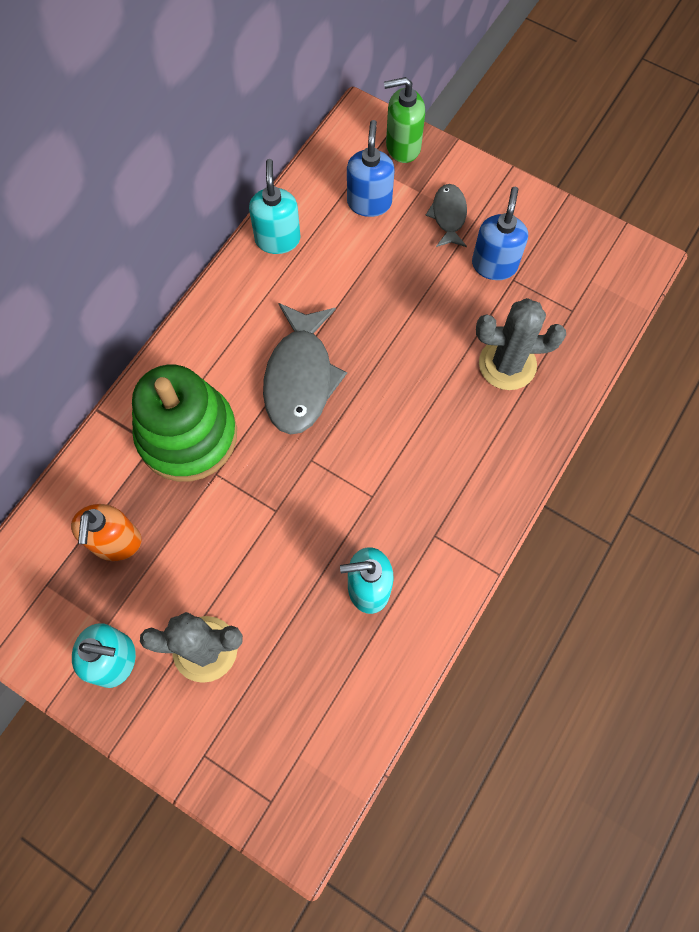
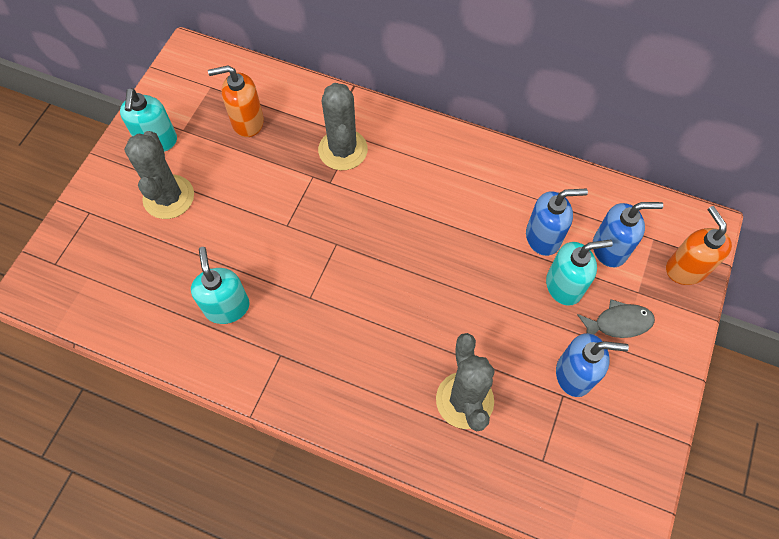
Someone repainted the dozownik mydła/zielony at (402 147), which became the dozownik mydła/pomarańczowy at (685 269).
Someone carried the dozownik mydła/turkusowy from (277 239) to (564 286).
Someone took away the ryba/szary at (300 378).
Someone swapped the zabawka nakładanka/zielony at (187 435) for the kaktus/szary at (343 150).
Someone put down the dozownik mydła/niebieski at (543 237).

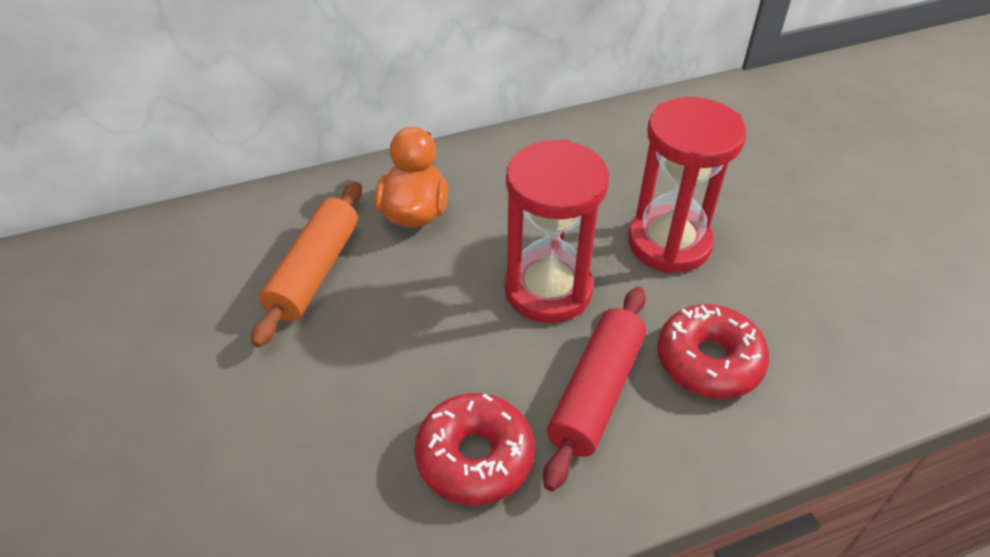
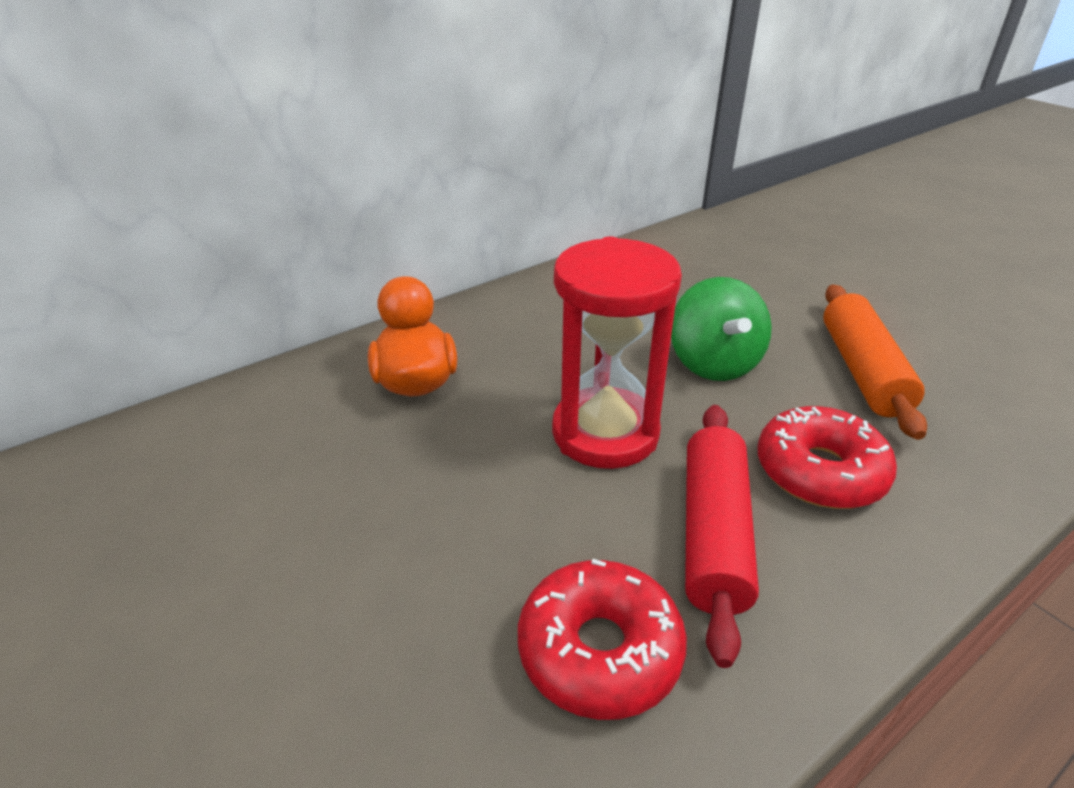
Someone swapped the klepsydra/czerwony at (669 243) for the bączek/zielony at (713 363).
Someone carried the wałek do ciasta/pomarańczowy from (315 272) to (863 371).

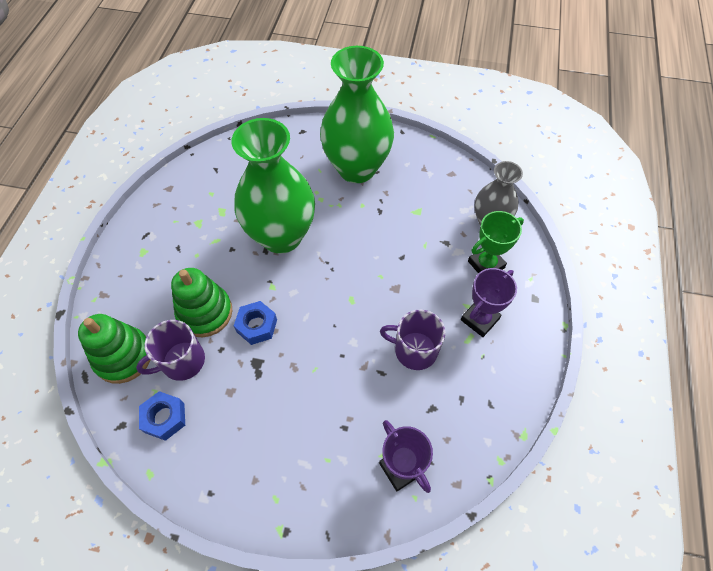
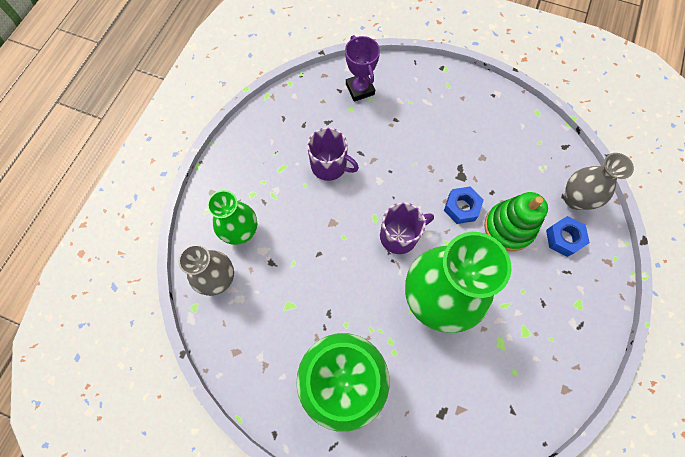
Someone swapped the puchar/zielony at (486 264) for the wazon/zielony at (241 232).
Someone took away the puchar/fioletowy at (480 319).
Someone swapped the zabawka nakładanka/zielony at (123 356) for the wazon/szary at (575 199).
Someone carried the kubek/fioletowy from (182 361) to (399 236).
Someone carried the nakrętka/niebieski from (164 418) to (563 238).

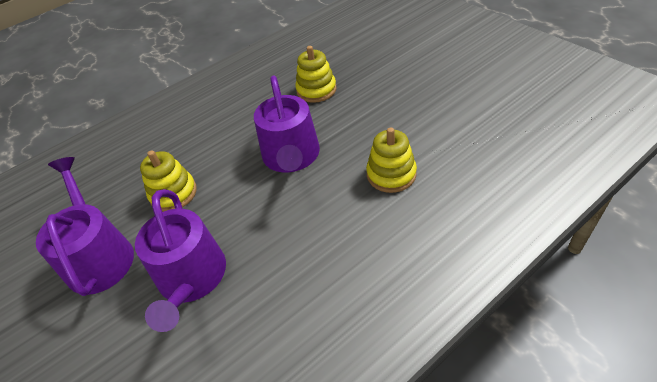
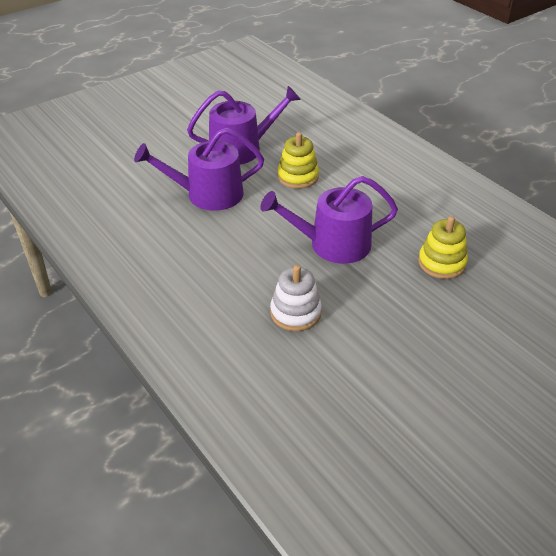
Someone repainted the zabawka nakładanka/żółty at (391 174), which became the zabawka nakładanka/biały at (295 313).

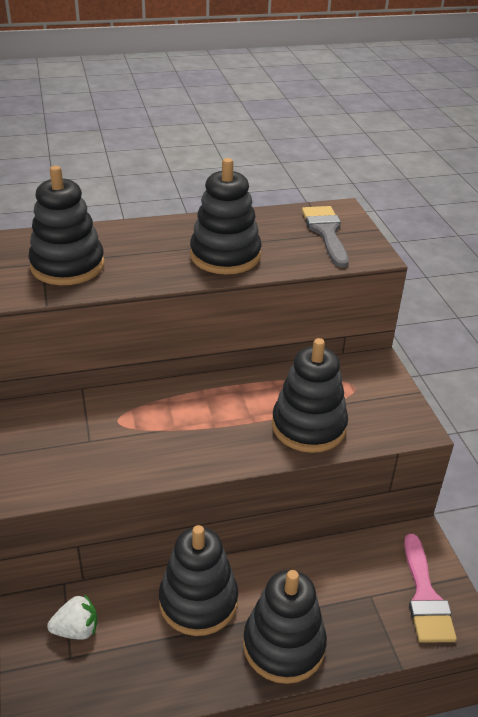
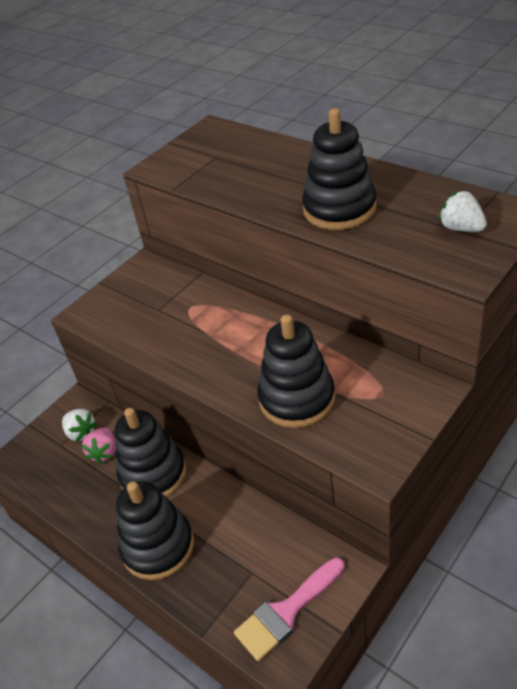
Someone took away the zabawka nakładanka/czarny at (67 266).
Someone swapped the pędzel/szary at (326 232) for the truskawka/biały at (461 228).
Someone put down the truskawka/różowy at (104 452).

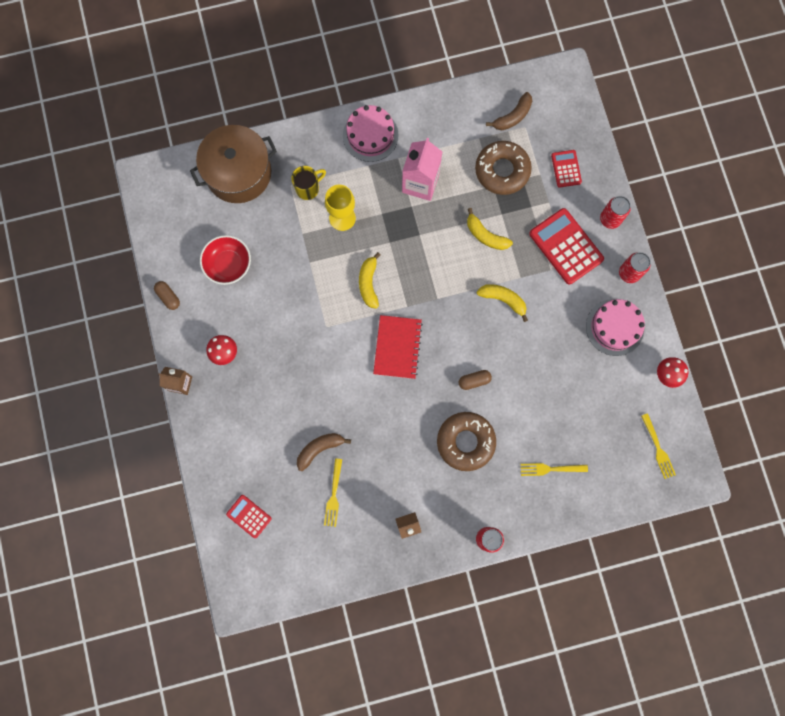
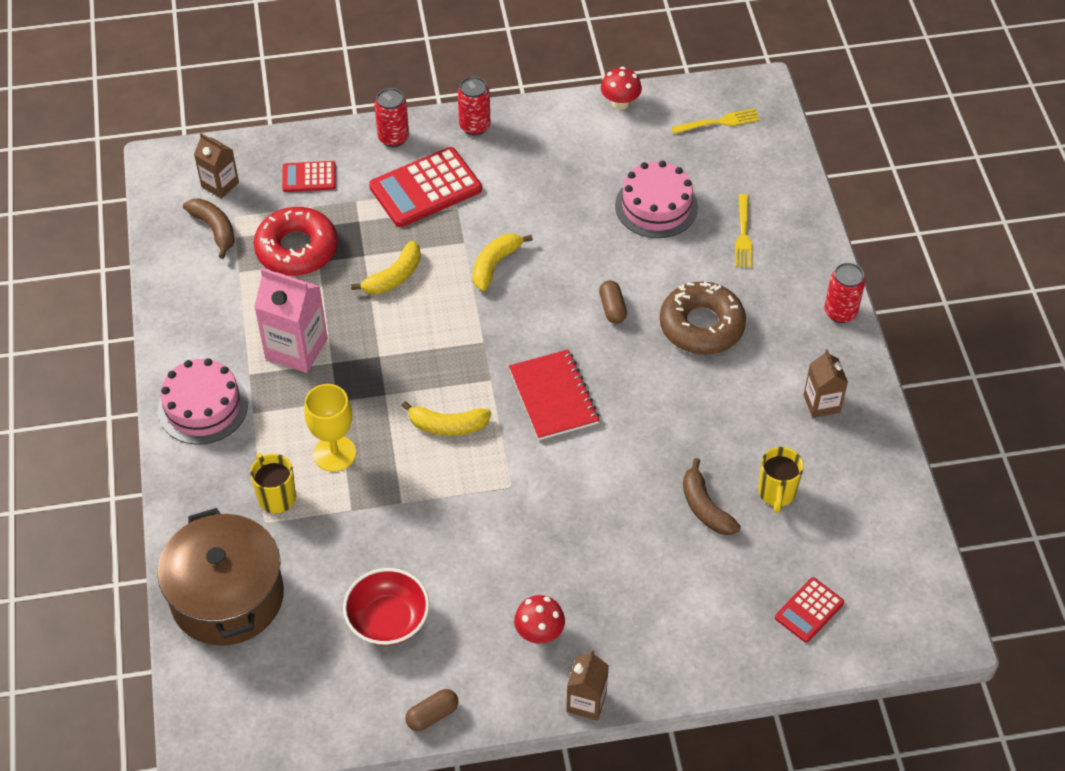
Someone repainted the donut/brązowy at (502 170), which became the donut/czerwony at (296 249).
Someone carried the tort/różowy from (614 327) to (656 206).
Someone rotated the zeszyt/czerwony at (397 347) by 60 degrees clockwise.
Someone swapped the widelec/żółty at (333 495) for the kubek/żółty at (776 493).
Someone put down the karton mleka/brązowy at (220 185).

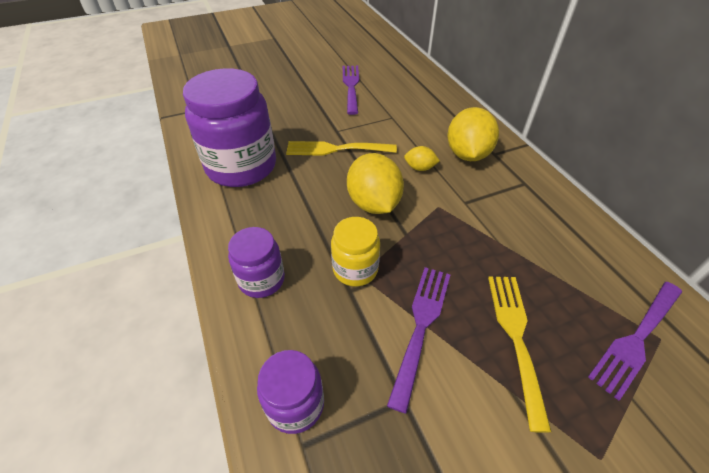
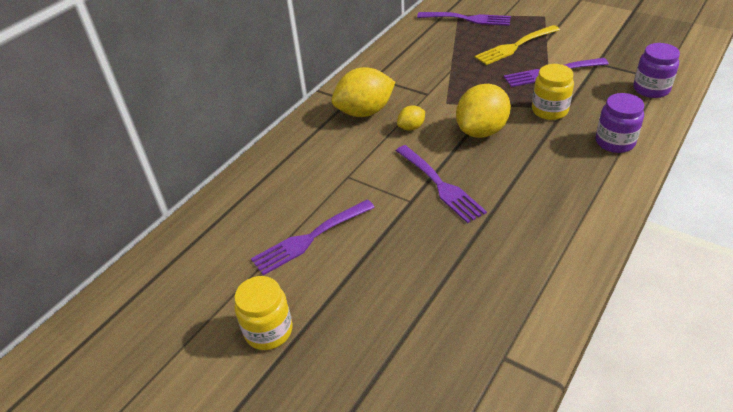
Someone took away the słoik/fioletowy at (241 166).
Someone repainted the widelec/żółty at (336 149), which became the widelec/fioletowy at (440 185).
Someone rotated the cytryna/żółty at (420 168) by 75 degrees clockwise.
Someone put down the słoik/żółty at (268 331).

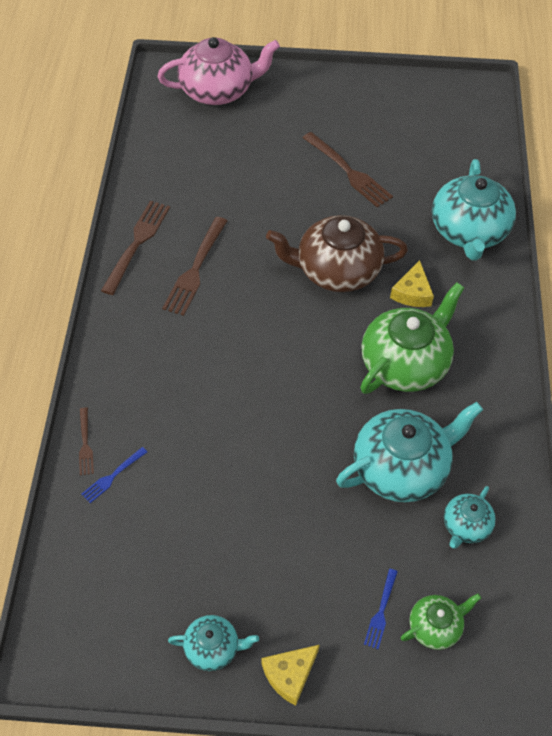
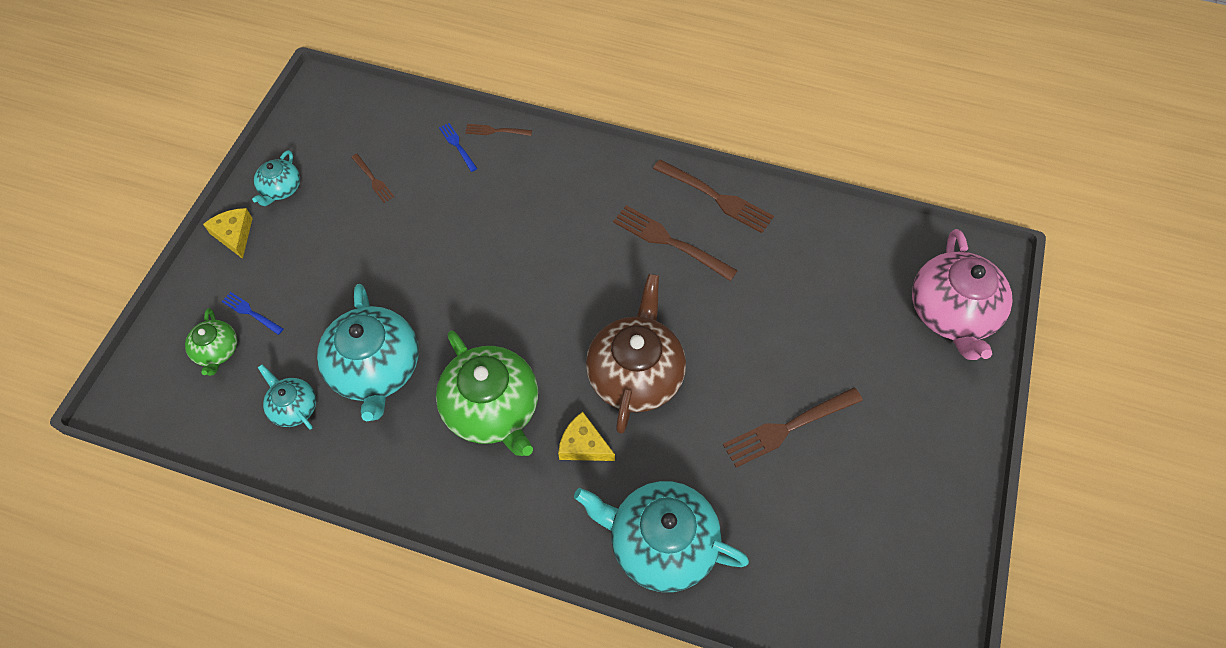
Someone put down the widelec/brązowy at (373 179).

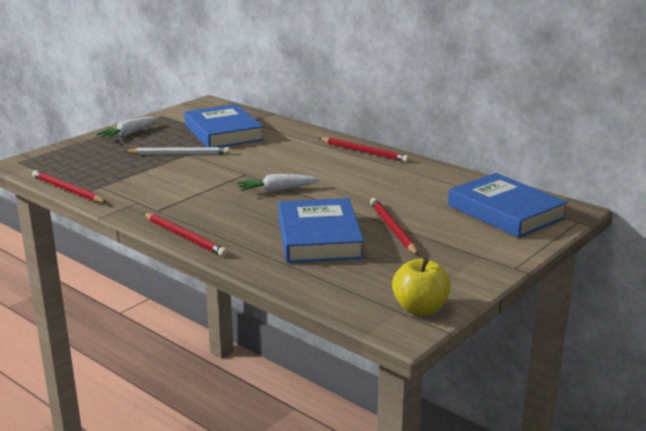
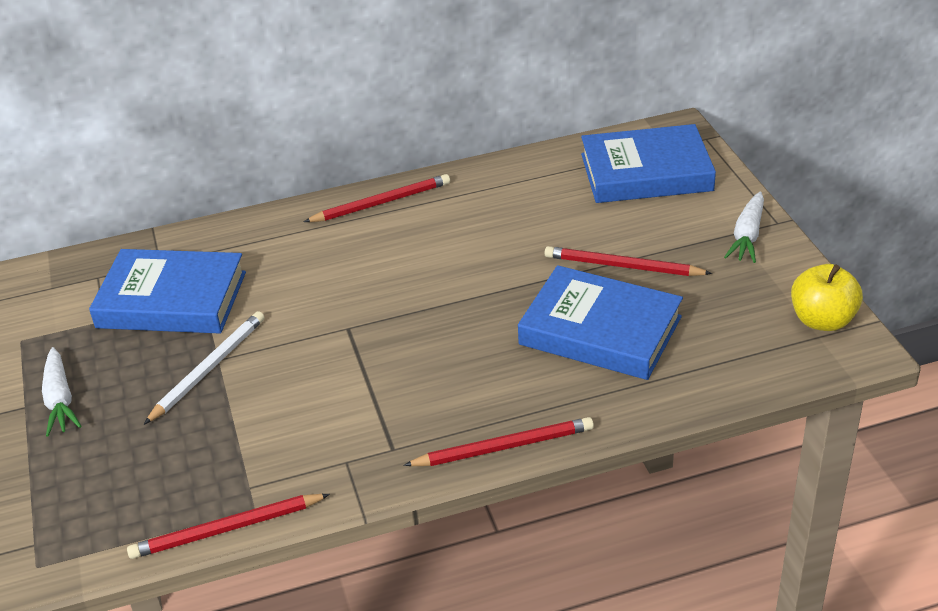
Someone carried the marchewka/biały from (277 190) to (747 236).

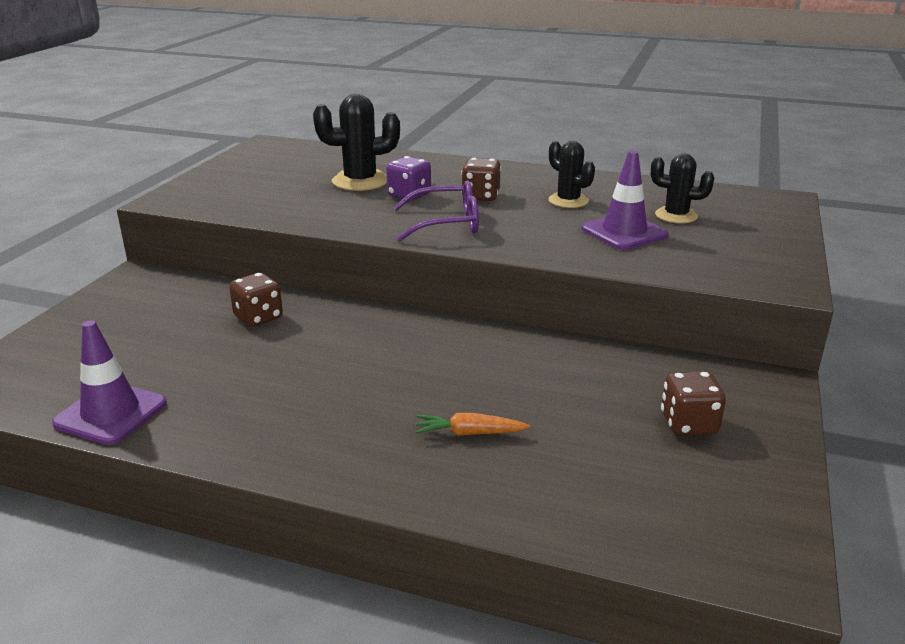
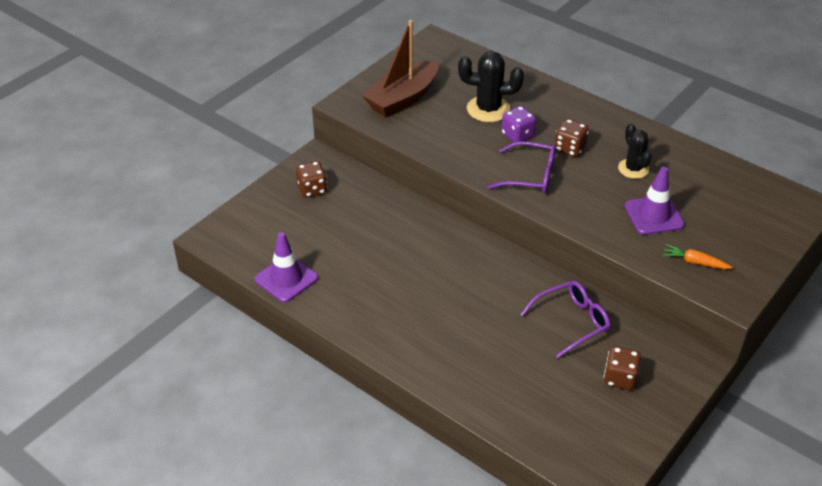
Someone took away the kaktus/czarny at (676 216).
Someone carried the kostka do gry/brązowy from (258 317) to (312 189).
Someone carried the marchewka/pomarańczowy from (469 433) to (695 262).
Someone put down the łódka/brązowy at (402 99).
Someone put down the okulary/fioletowy at (572 322).

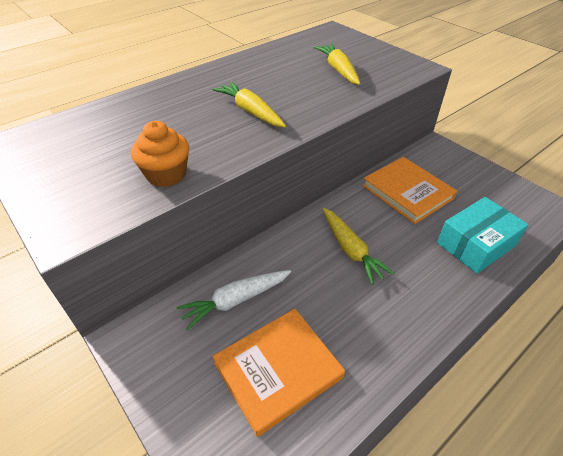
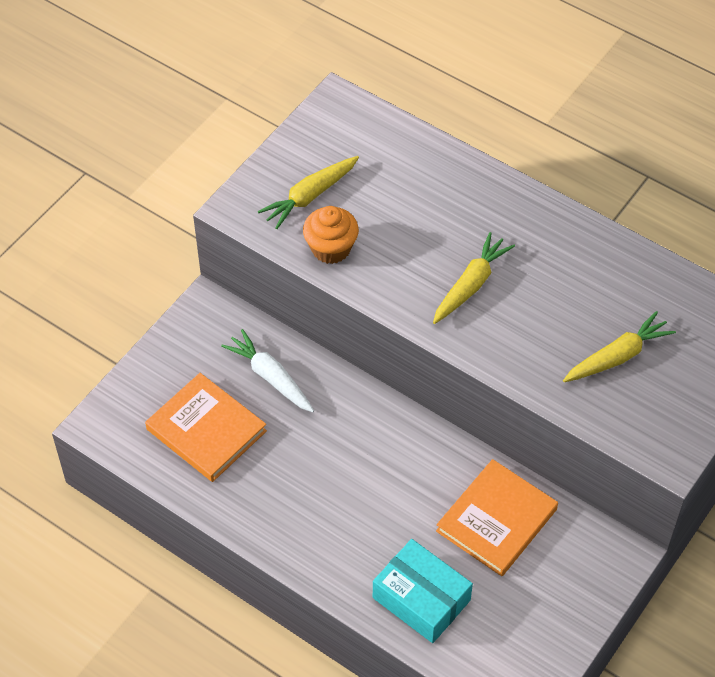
Someone carried the marchewka/żółty from (351 250) to (310 196).

